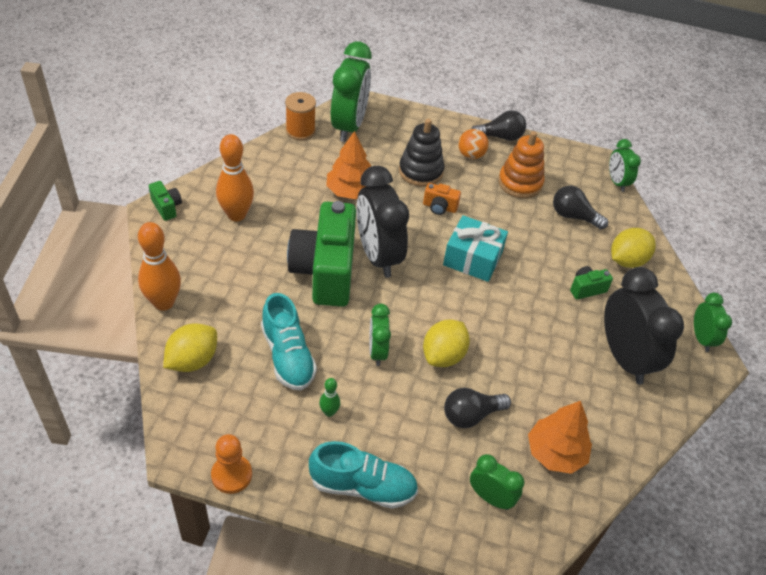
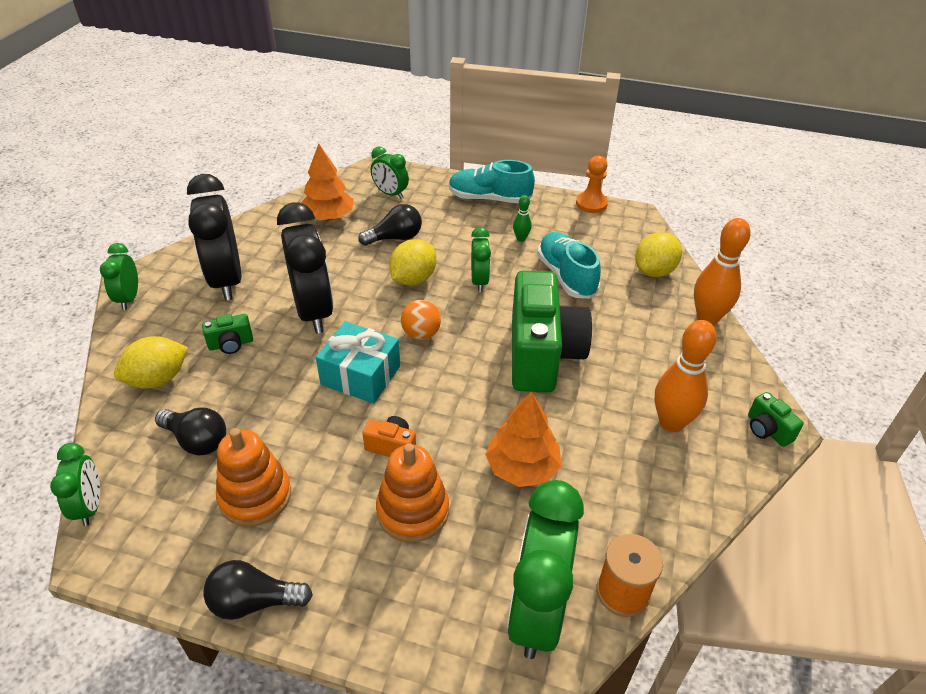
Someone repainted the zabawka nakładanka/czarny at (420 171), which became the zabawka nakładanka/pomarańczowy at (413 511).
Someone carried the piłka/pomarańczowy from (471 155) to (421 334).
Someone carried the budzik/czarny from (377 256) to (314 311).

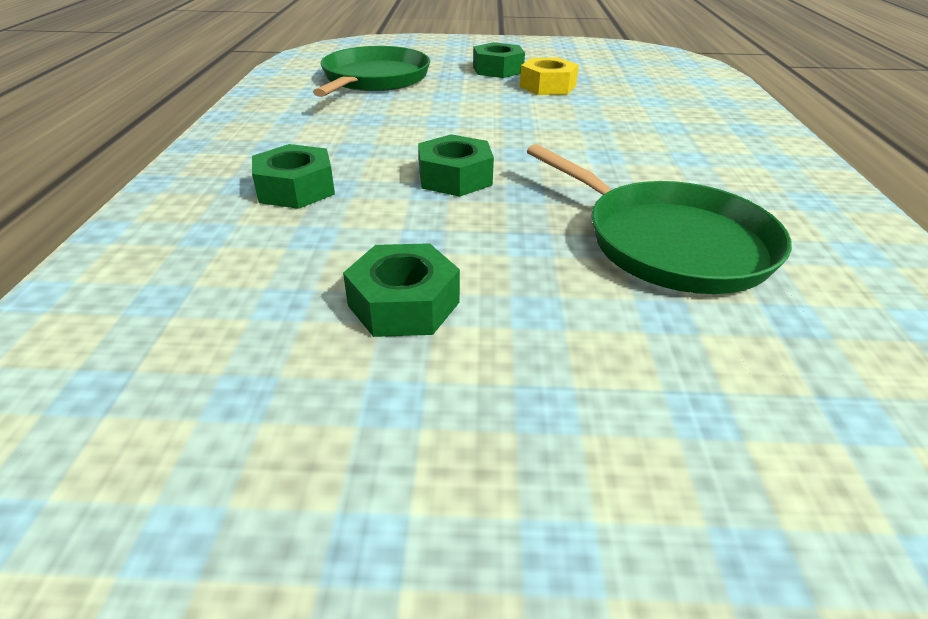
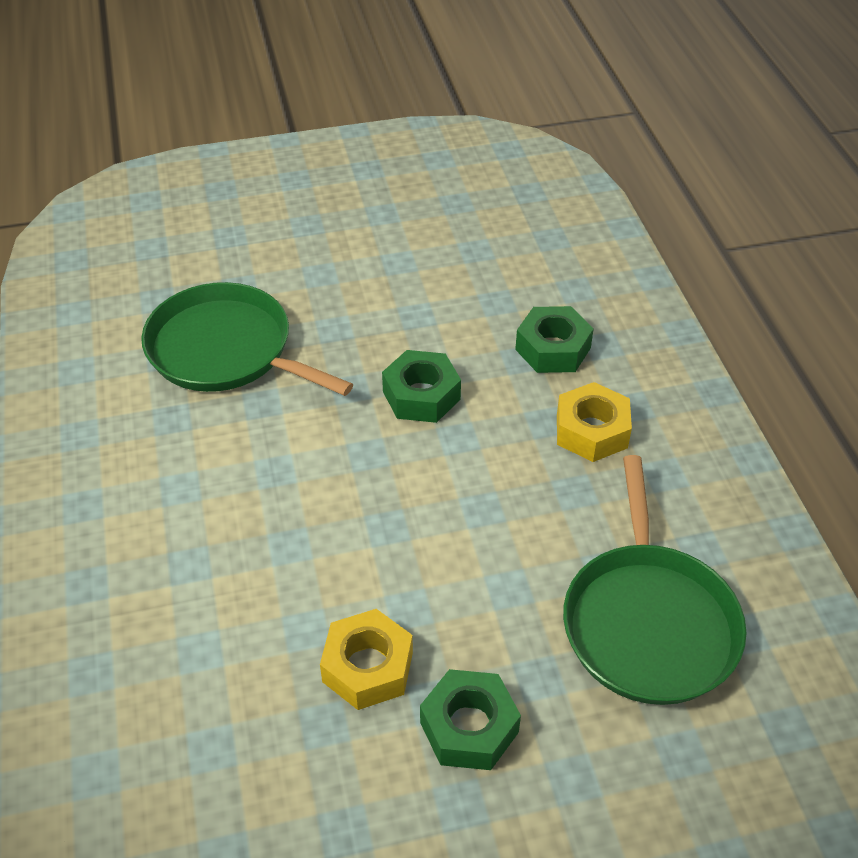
Someone took away the nakrętka/zielony at (404 304).
Someone put down the nakrętka/żółty at (591 431).

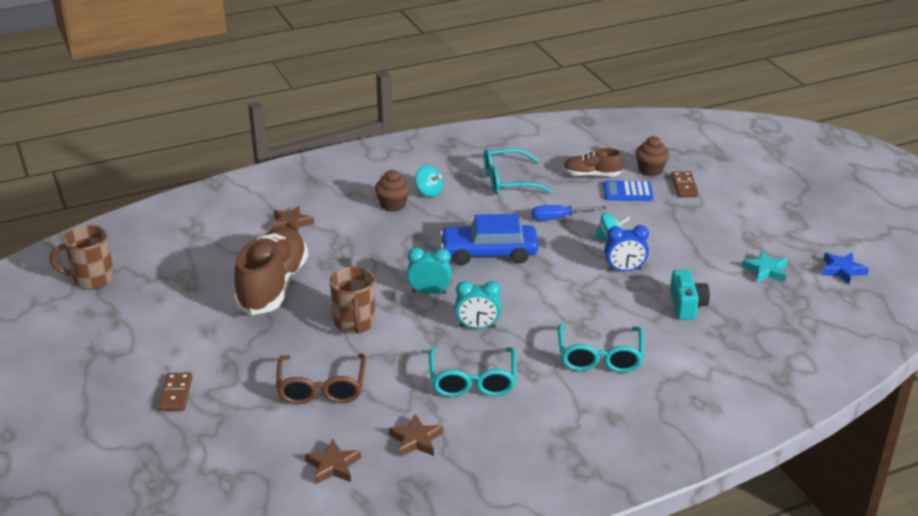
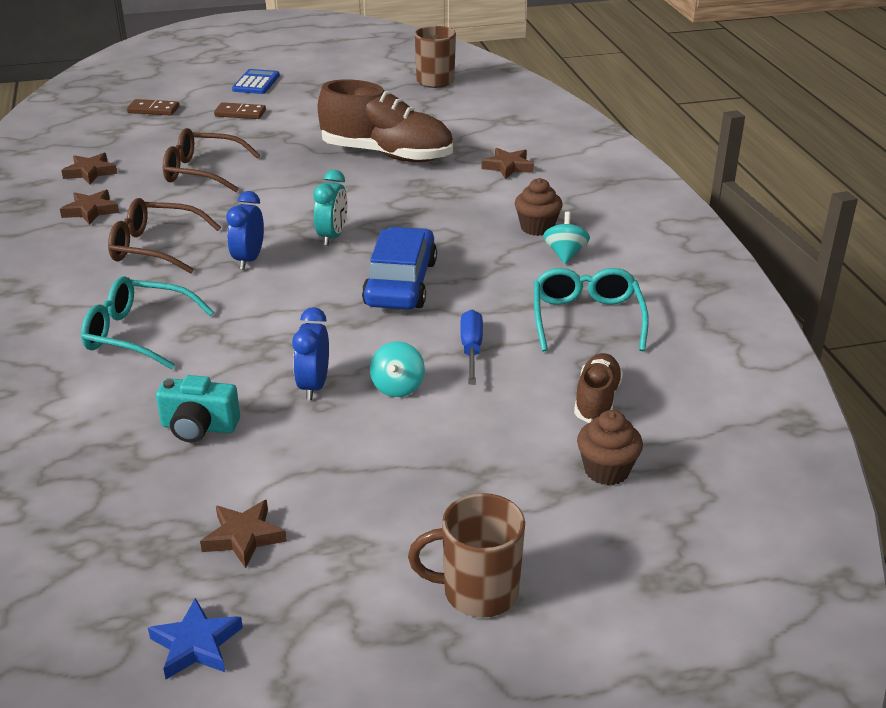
Someone rotated the bączek/turkusowy at (428 192) by 135 degrees clockwise.
Someone carried the kostka domina/brązowy from (684 186) to (153 110).
Someone carried the kalkulator/niebieski from (627 192) to (256 83).
Someone repainted the gwiazda/turkusowy at (765 270), which became the gwiazda/brązowy at (244 537).
Someone carried the kubek/brązowy from (355 324) to (477 592).
Someone repainted the budzik/turkusowy at (477 327), which became the budzik/niebieski at (249 260).
Someone repainted the okulary/turkusowy at (472 381), which became the okulary/brązowy at (155 247).

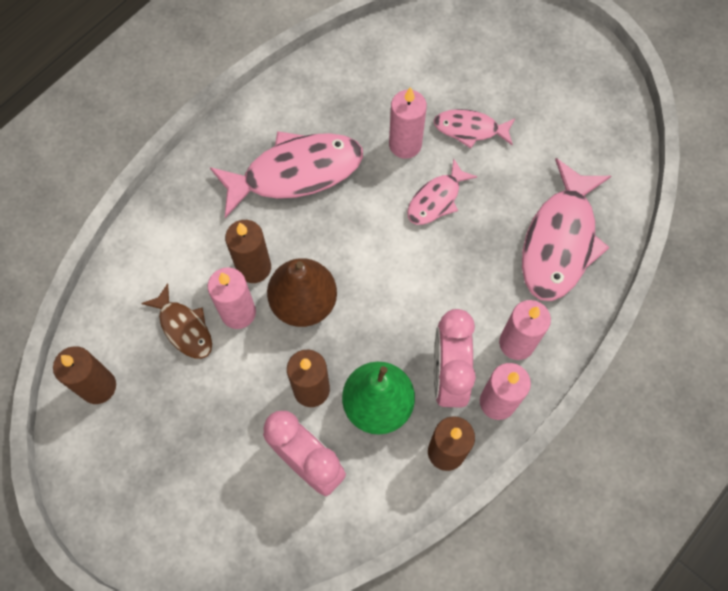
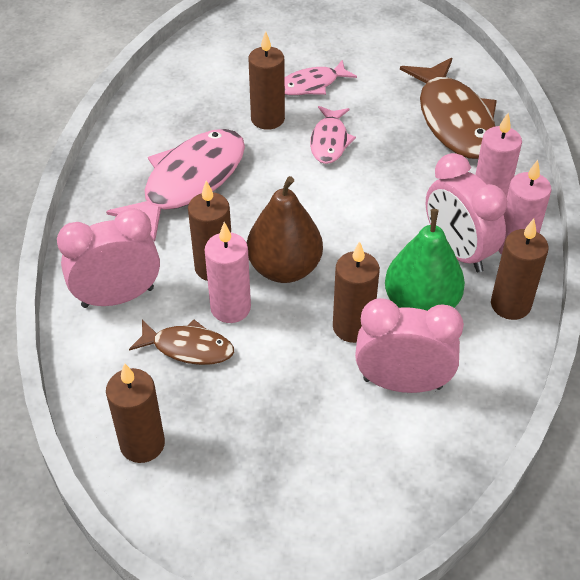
Someone repainted the świeca/różowy at (405 144), which became the świeca/brązowy at (267 119).
Someone repainted the ryba/różowy at (560 241), which became the ryba/brązowy at (454 120).
Someone put down the budzik/różowy at (118 297).

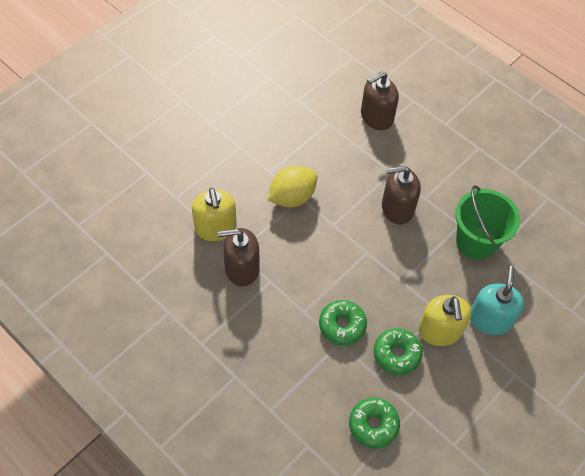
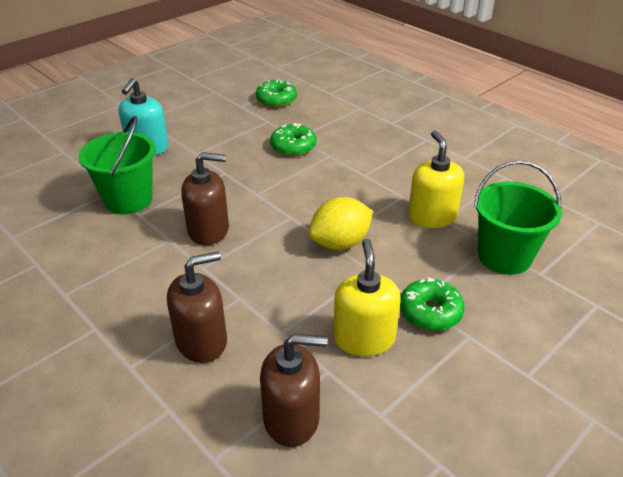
Someone carried the dozownik mydła/brązowy from (242 268) to (291 418).
Someone carried the dozownik mydła/żółty from (440 331) to (364 338).
Someone carried the donut/zielony from (396 354) to (430 312).
Someone put down the wiadro/zielony at (504 256).

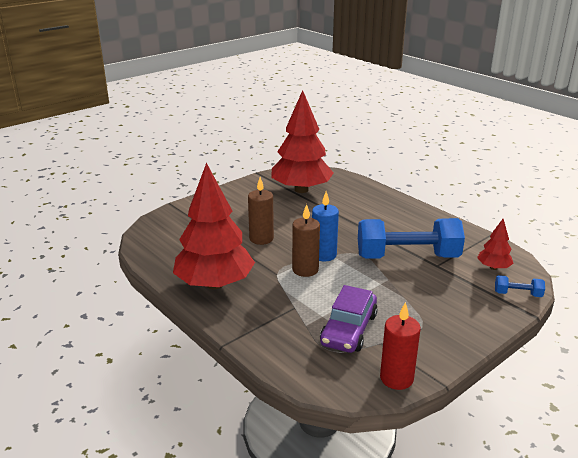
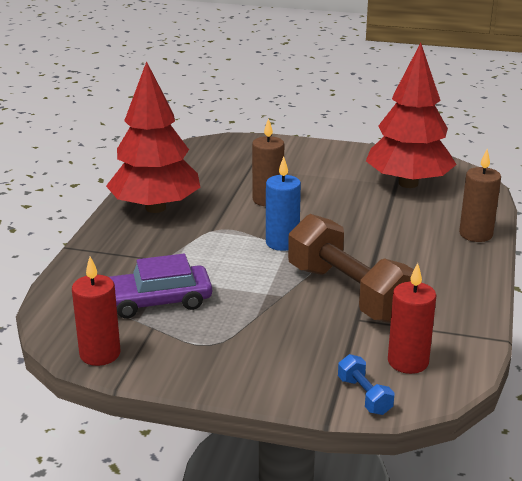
Someone carried the świeca/brązowy from (305 270) to (475 234).
Someone repainted the hantel/niebieski at (407 257), which became the hantel/brązowy at (349 293).
Someone swapped the drzewko/czerwony at (493 267) for the świeca/czerwony at (408 362).

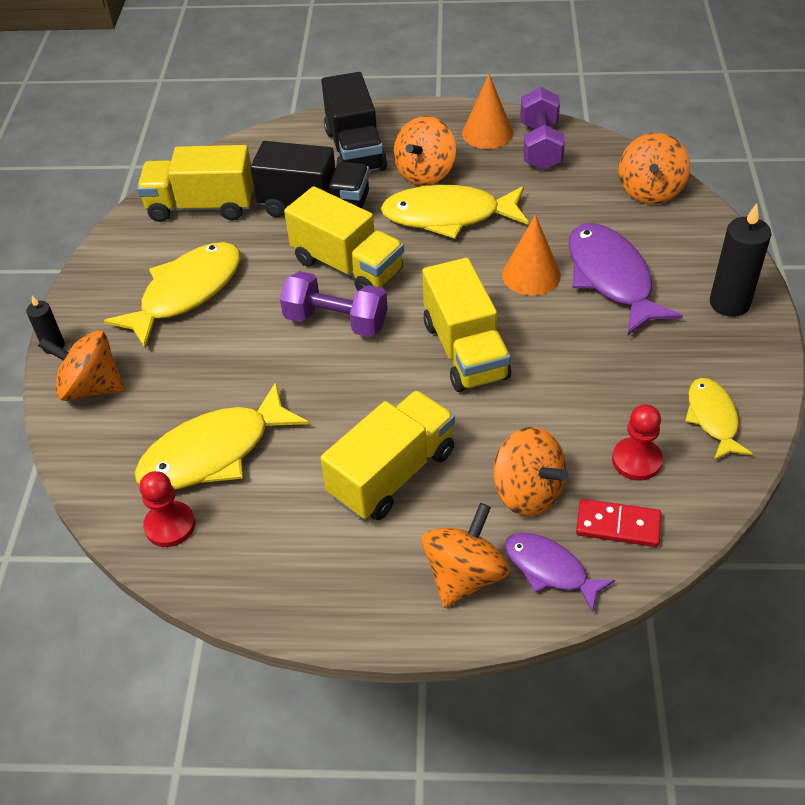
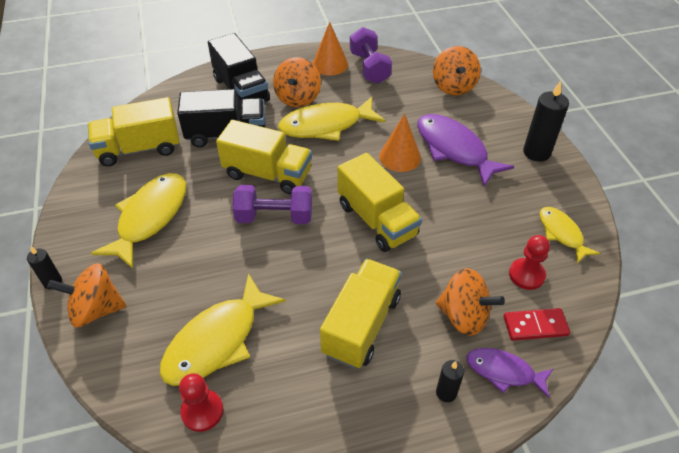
Someone swapped the bączek/pomarańczowy at (464 575) for the świeca/czarny at (446 393).

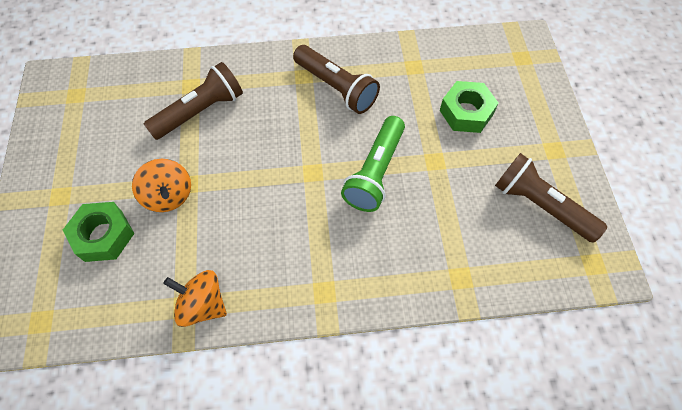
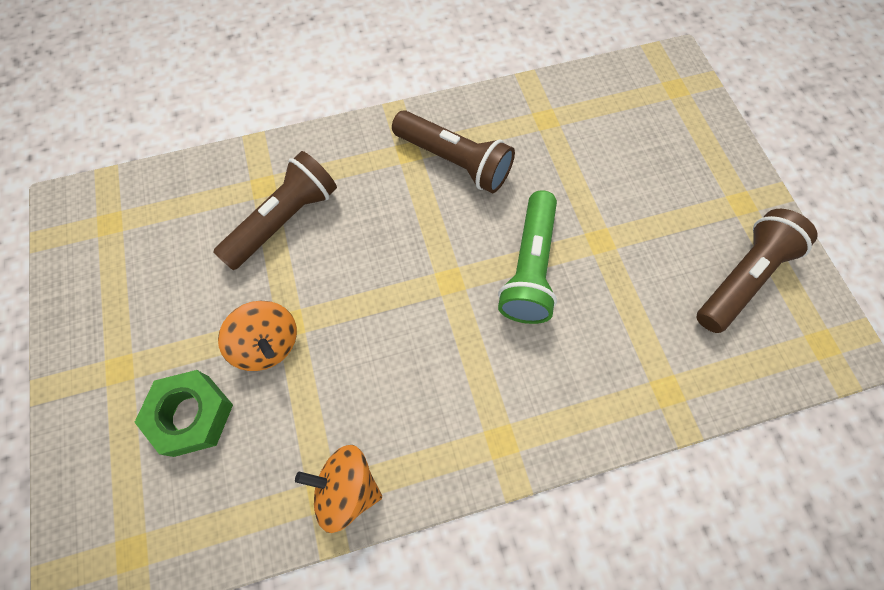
Someone took away the nakrętka/zielony at (466 112).
Someone rotated the latarka/brązowy at (540 205) by 105 degrees clockwise.

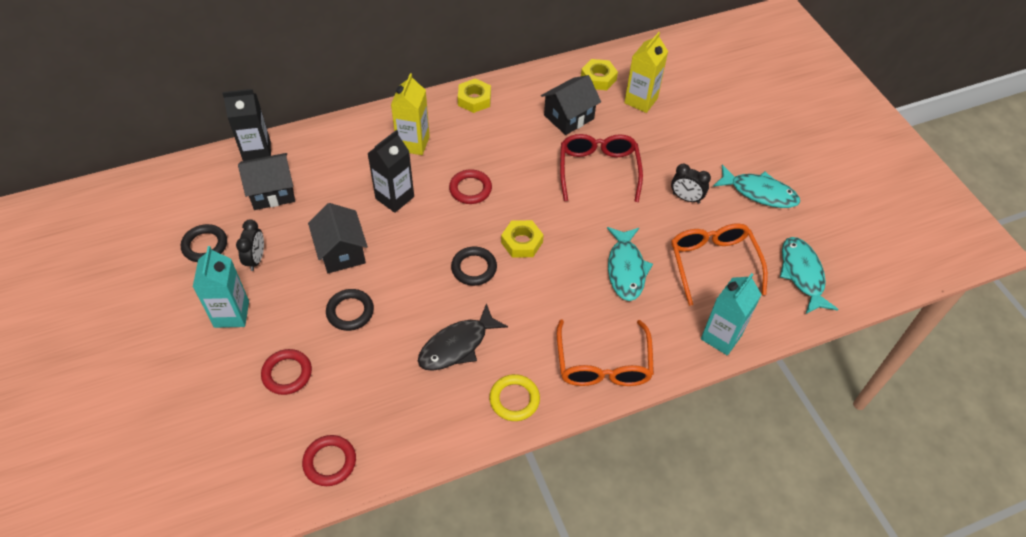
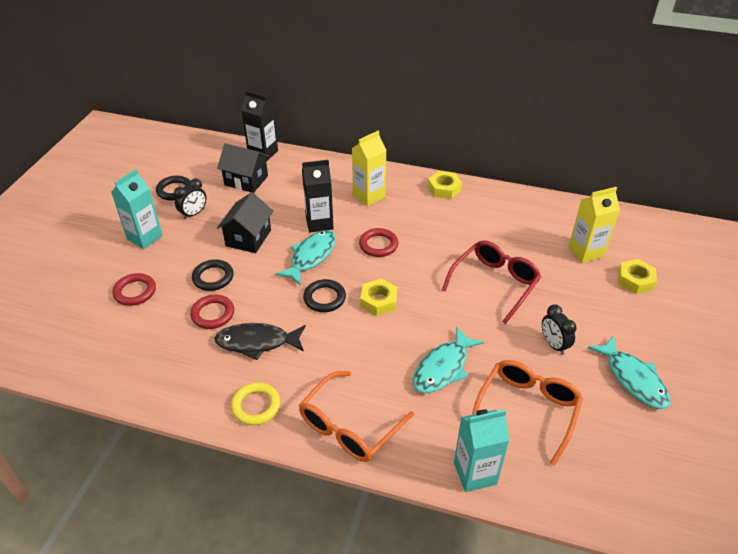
Someone carried the nakrętka/żółty from (598 78) to (635 280).
Someone took away the domek/czarny at (569 117).
Someone carried the ryba/turkusowy from (802 274) to (311 256).
Someone carried the pierścień/czerwony from (330 462) to (213 314).

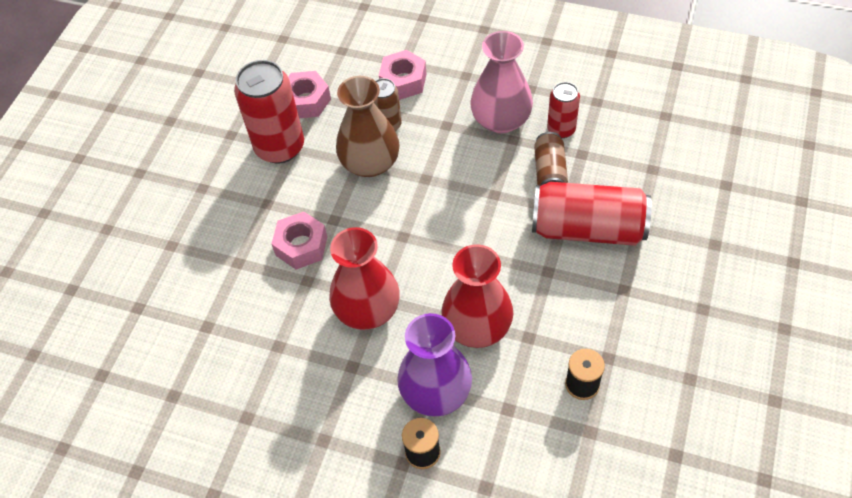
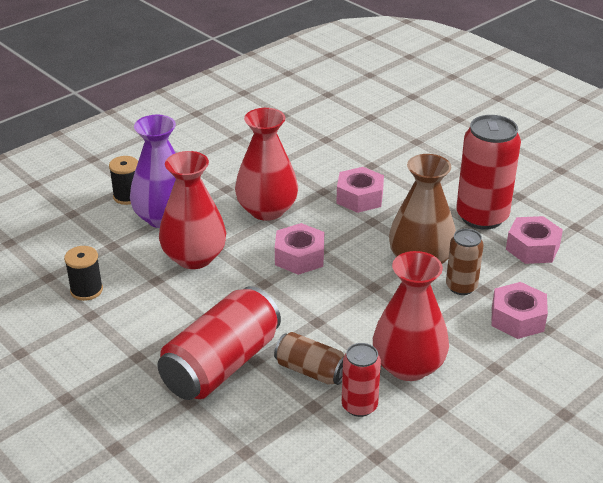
Someone repainted the wazon/różowy at (501 120), which became the wazon/czerwony at (408 366).
Someone put down the nakrętka/różowy at (299 257).

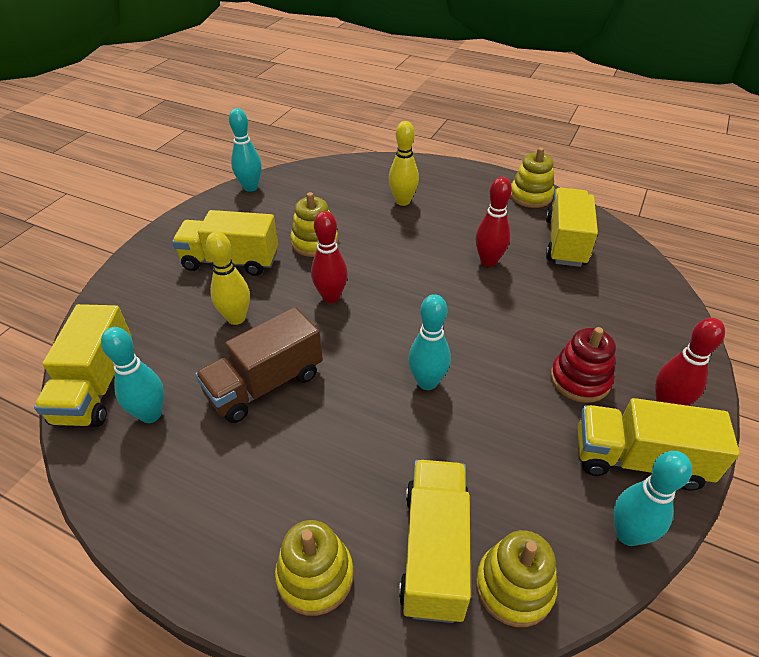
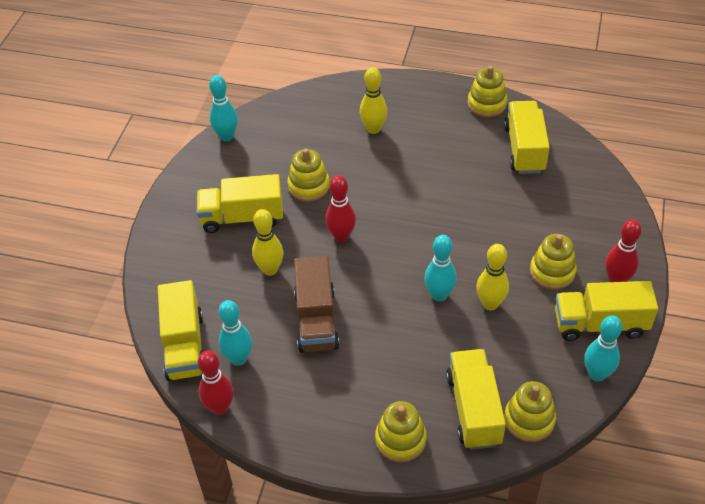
Someone carried the kręgiel/czerwony from (488 261) to (220 408).
Someone rotated the ciężarówka/brązowy at (265 384) by 45 degrees counterclockwise.
Someone repainted the zabawka nakładanka/czerwony at (580 379), which became the zabawka nakładanka/żółty at (552 272).
Someone put down the kręgiel/żółty at (490 304).

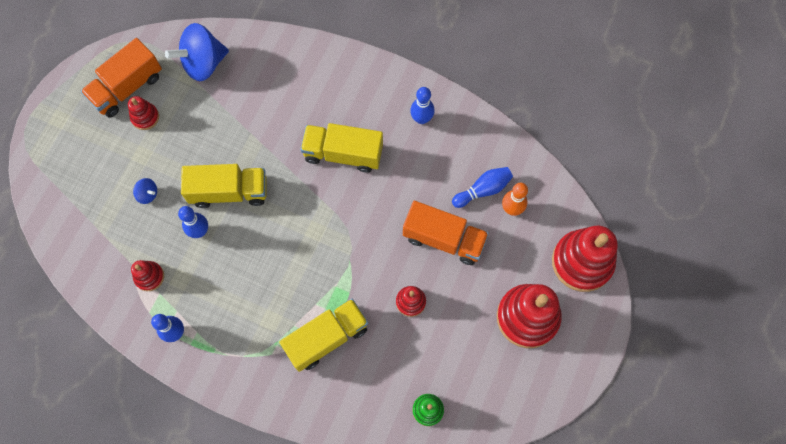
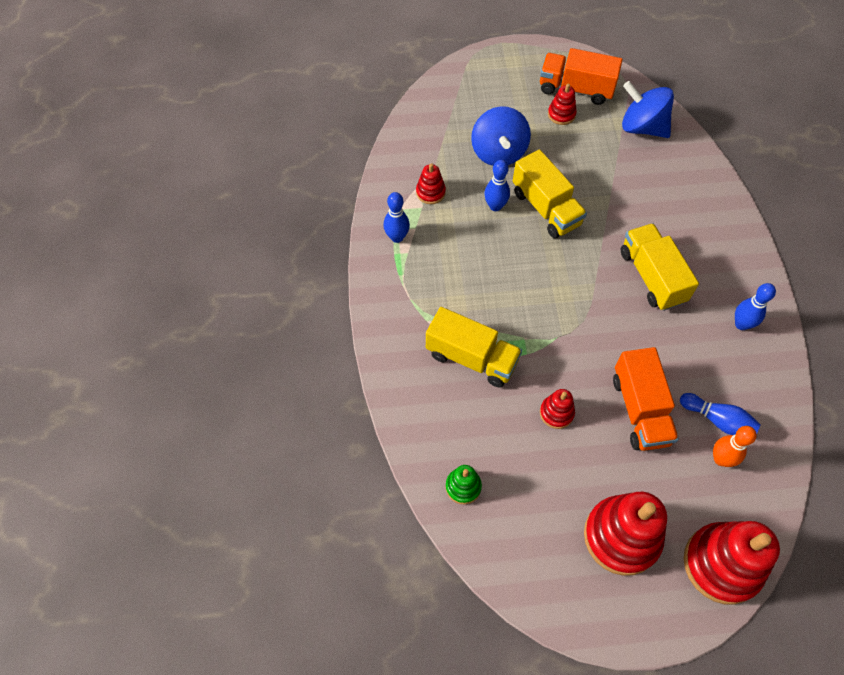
Someone scaled the bączek/niebieski at (148 194) by 2.27.

